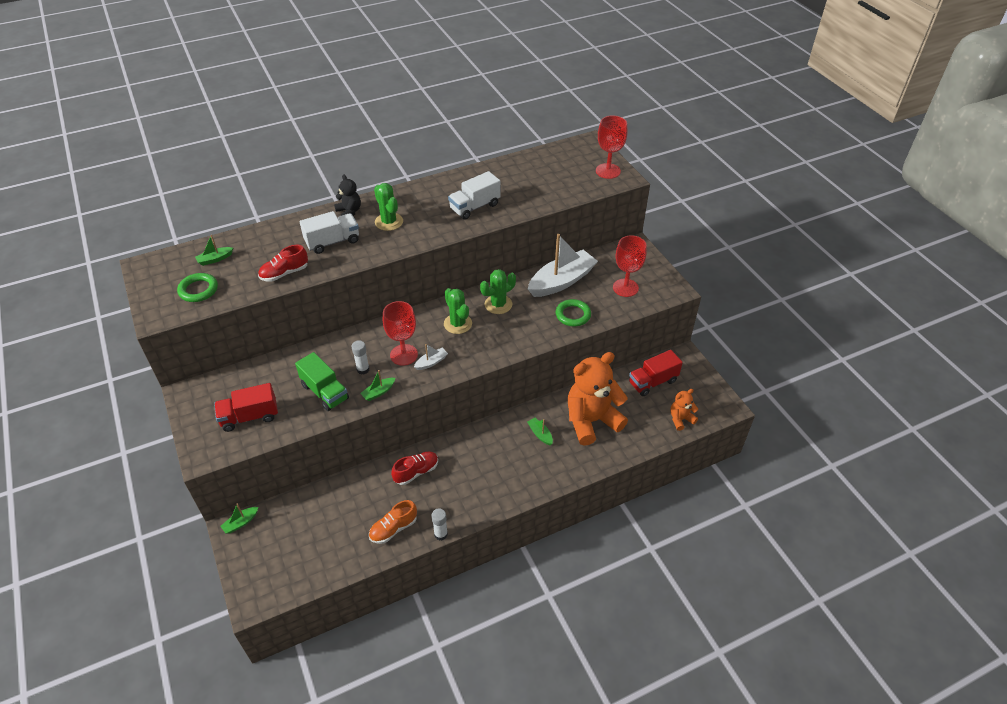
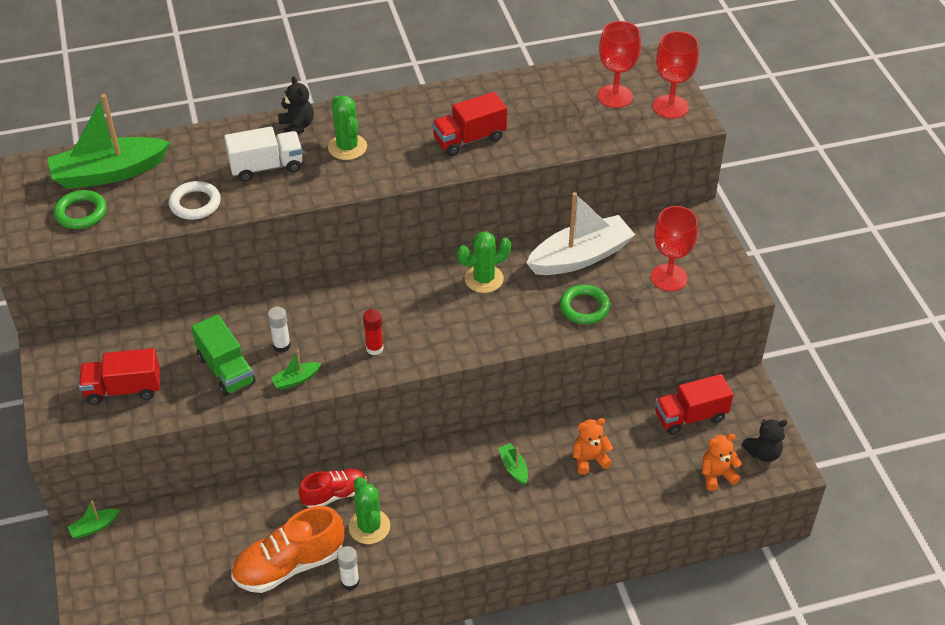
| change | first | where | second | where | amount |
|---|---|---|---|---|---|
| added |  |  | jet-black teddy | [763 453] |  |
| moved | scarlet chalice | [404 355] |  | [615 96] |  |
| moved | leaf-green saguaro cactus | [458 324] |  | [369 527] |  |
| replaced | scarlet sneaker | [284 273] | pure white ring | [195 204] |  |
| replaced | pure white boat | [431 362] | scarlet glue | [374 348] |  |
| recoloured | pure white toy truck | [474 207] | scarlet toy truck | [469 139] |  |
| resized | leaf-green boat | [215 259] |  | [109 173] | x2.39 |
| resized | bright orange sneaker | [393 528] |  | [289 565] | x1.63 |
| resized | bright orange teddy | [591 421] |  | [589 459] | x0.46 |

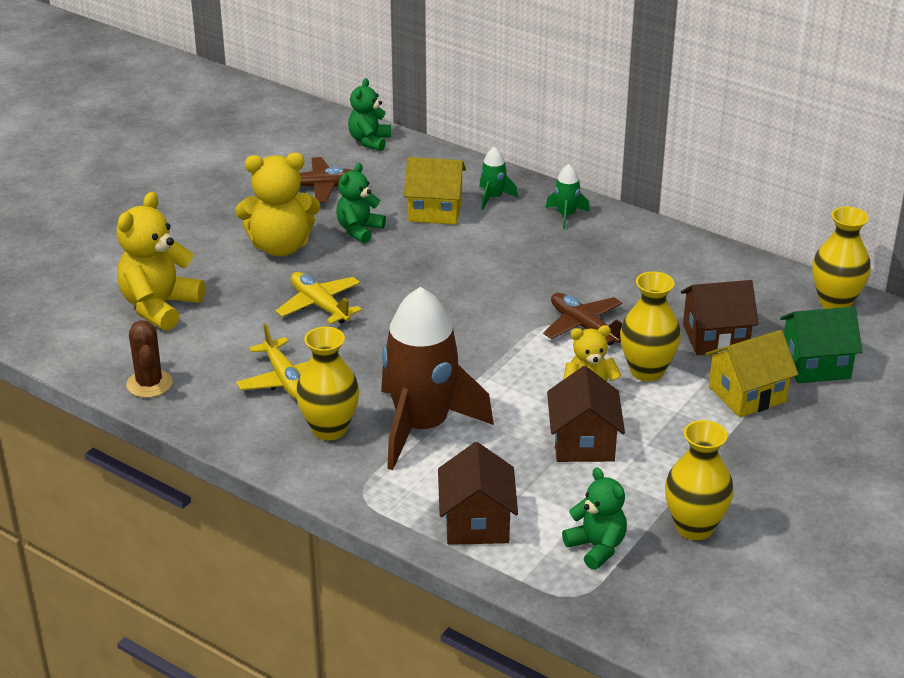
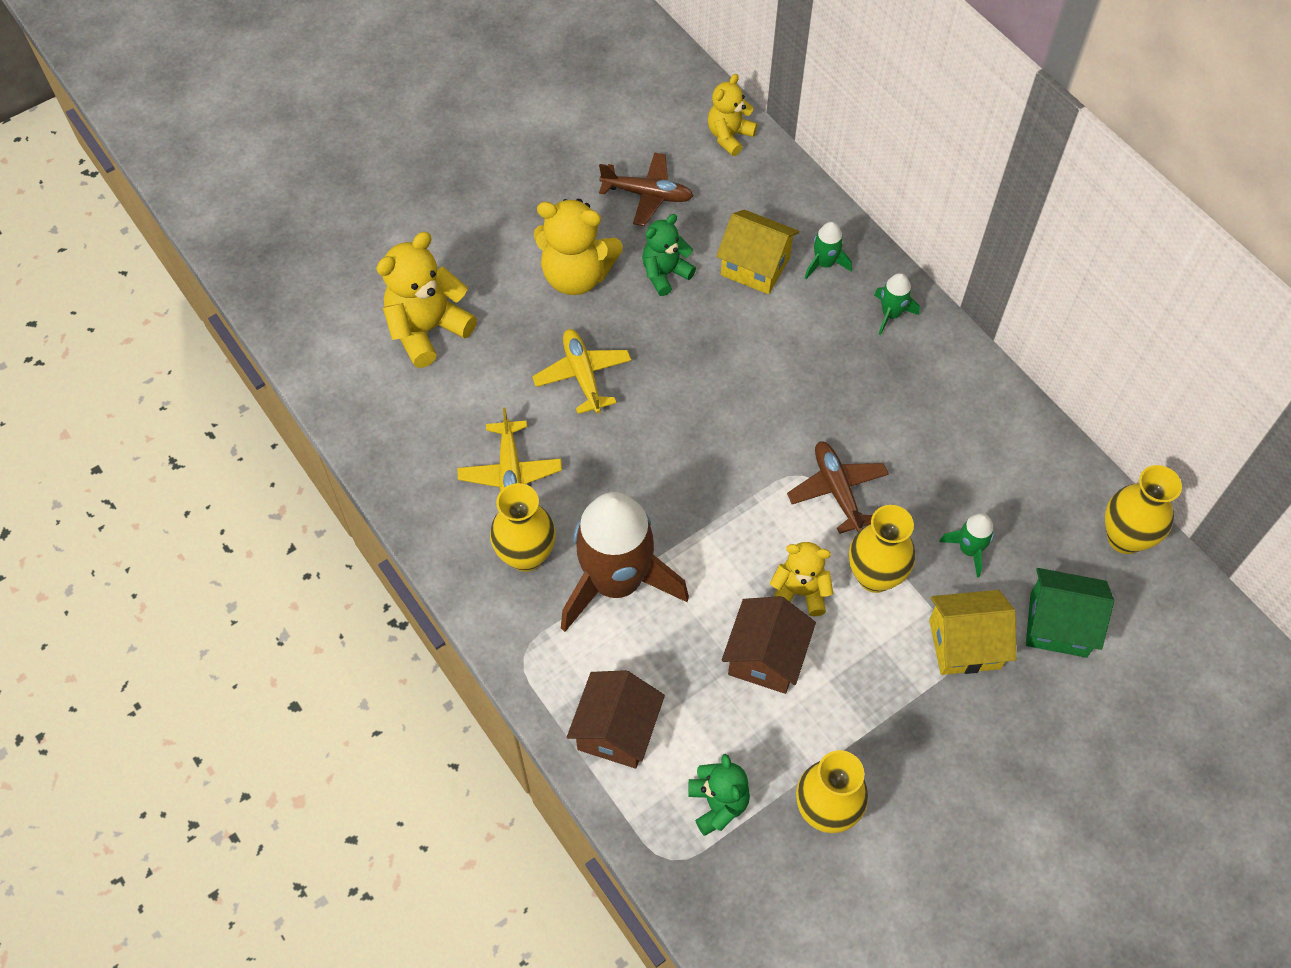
| change | first | where | second | where | amount |
|---|---|---|---|---|---|
| removed | brown saguaro cactus | [149 384] |  |  |  |
| replaced | brown house | [715 337] | leaf-green toy rocket | [969 550] |  |
| recoloured | leaf-green teddy | [369 141] | golden teddy | [729 136] |  |

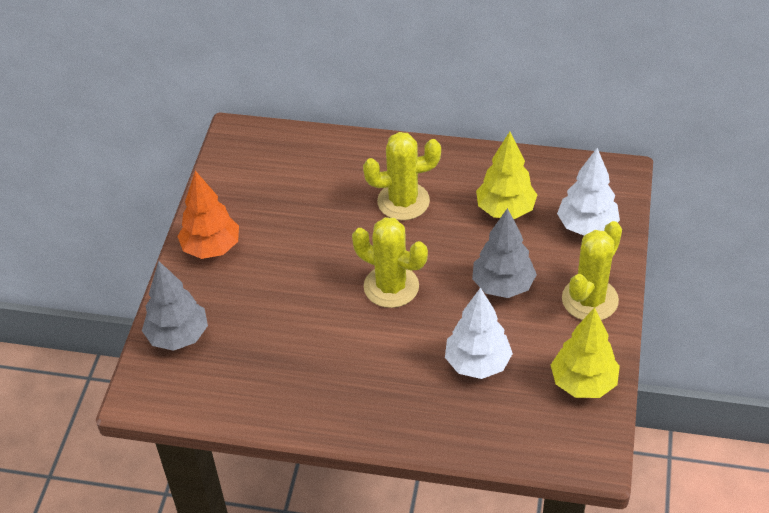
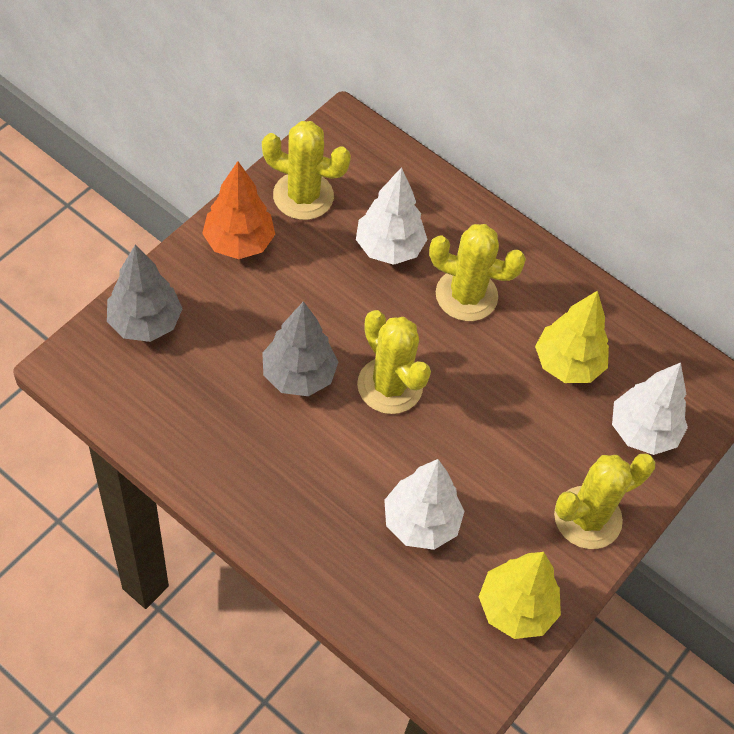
| change | first | where | second | where | amount |
|---|---|---|---|---|---|
| added |  |  | golden saguaro cactus | [303 196] |  |
| added |  |  | pure white fir tree | [389 248] |  |
| moved | grey fir tree | [503 286] |  | [298 375] |  |

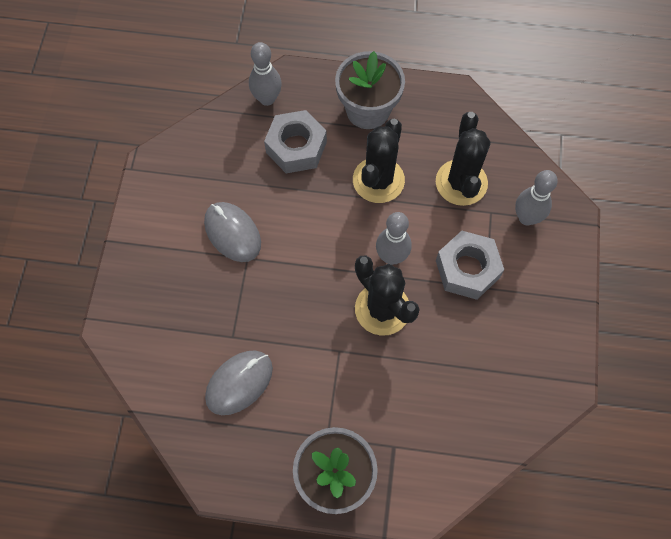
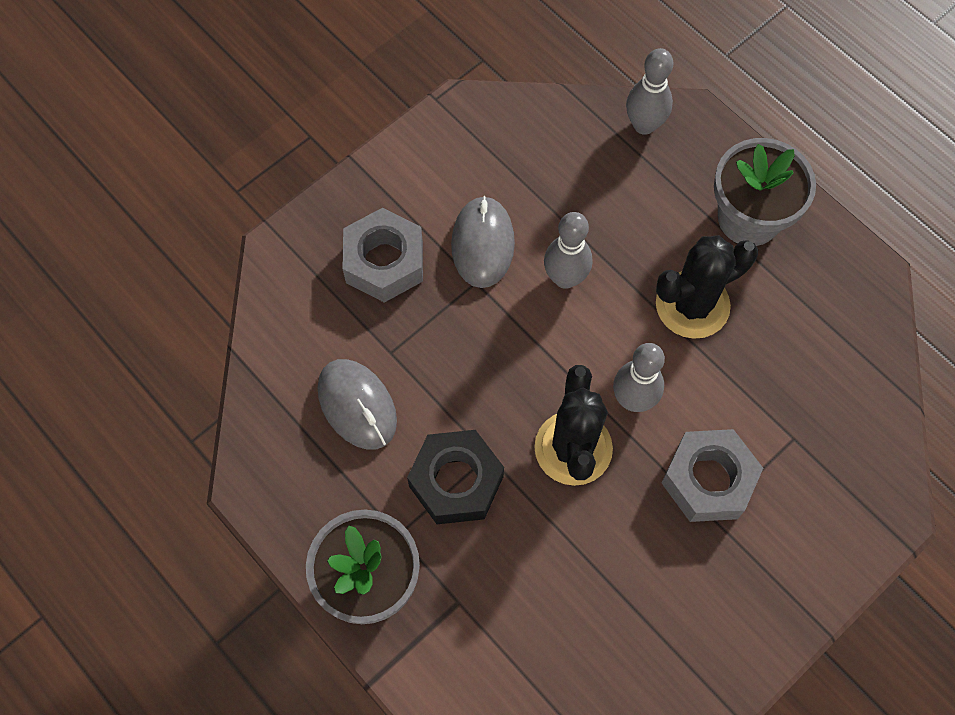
| change | first | where | second | where | amount |
|---|---|---|---|---|---|
| removed | jet-black saguaro cactus | [461 182] |  |  |  |
| added |  |  | jet-black nut | [456 481] |  |
| moved | grey nut | [296 147] |  | [384 262] |  |
| moved | grey tenpin | [526 218] |  | [565 278] |  |
| turned | grey PC mouse | [239 383] |  | [357 405] | 60 degrees clockwise |

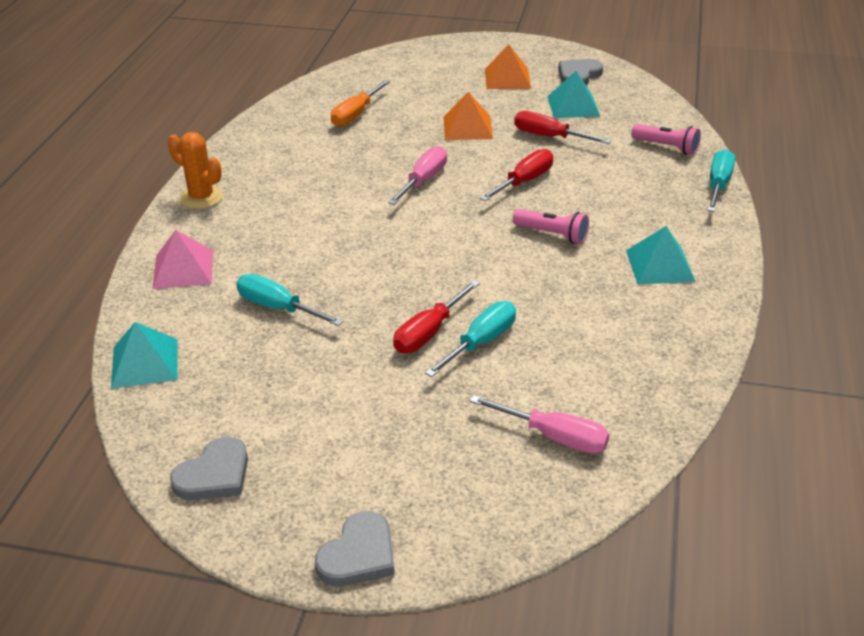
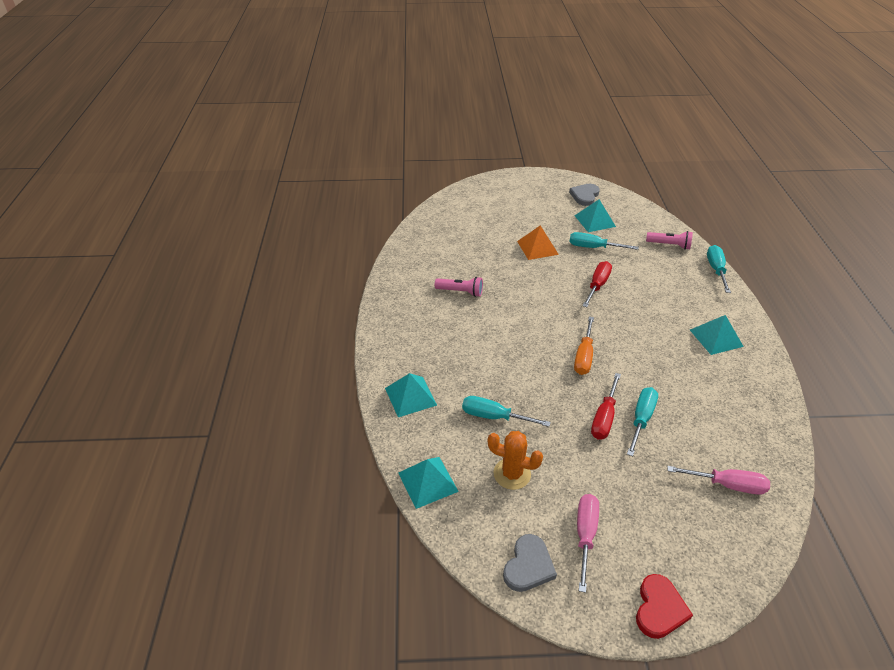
| change | first | where | second | where | amount |
|---|---|---|---|---|---|
| removed | bright orange pyramid shape | [507 78] |  |  |  |
| moved | bright orange saguaro cactus | [201 197] |  | [512 474] |  |
| moved | bright orange screwdriver | [356 114] |  | [584 356] |  |
| moved | rosy screwdriver | [423 181] |  | [585 535] |  |
| moved | rosy flashlight | [552 234] |  | [461 292] |  |
| recoloured | rosy pyramid shape | [183 269] | aqua pyramid shape | [410 396] |  |
| recoloured | grey love heart | [358 555] | scarlet love heart | [659 608] |  |
| recoloured | scarlet screwdriver | [550 137] | aqua screwdriver | [594 247] |  |

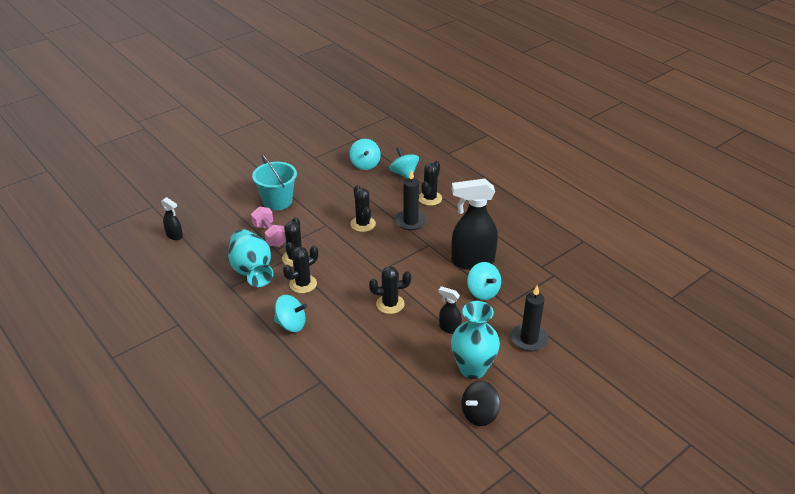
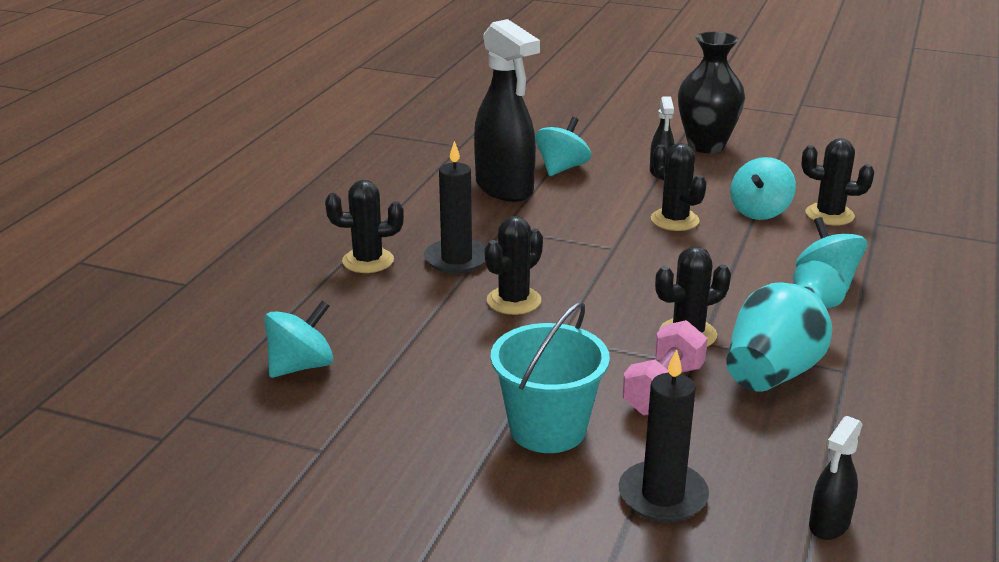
| change | first | where | second | where | amount |
|---|---|---|---|---|---|
| removed | jet-black spinning top | [479 414] |  |  |  |
| moved | jet-black saguaro cactus | [303 284] |  | [829 215] |  |
| moved | aqua spinning top | [404 174] |  | [760 211] |  |
| moved | jet-black candle | [529 339] |  | [662 496] |  |
| recoloured | aqua flower vase | [472 369] | jet-black flower vase | [706 146] |  |
| turned | jet-black spray cleaner | [174 236] |  | [828 525] | 150 degrees counterclockwise |

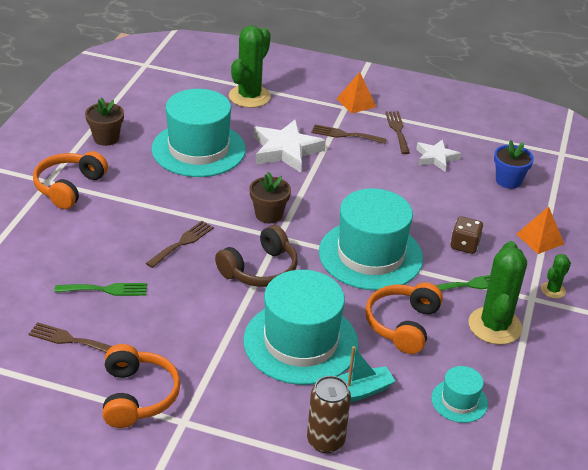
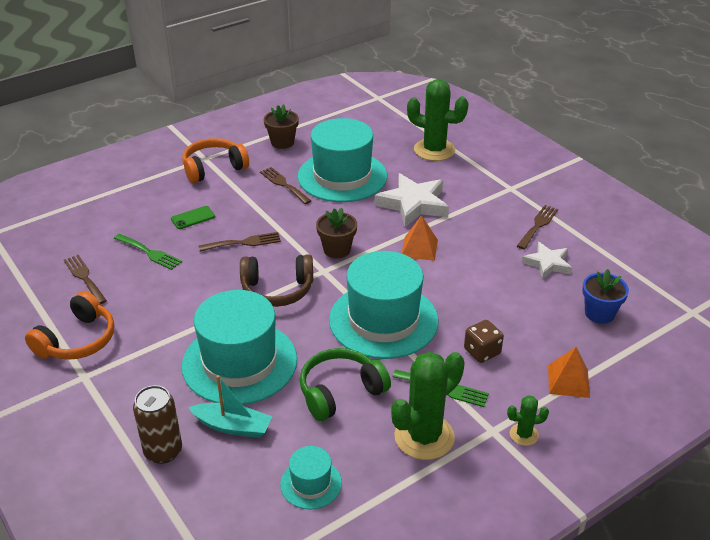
| change | first | where | second | where | amount |
|---|---|---|---|---|---|
| added |  |  | leaf-green phone | [193 218] |  |
| moved | brown table fork | [345 135] |  | [283 184] |  |
| moved | bright orange pyramid shape | [356 102] |  | [419 248] |  |
| recoloured | bright orange headset | [402 325] | leaf-green headset | [340 392] |  |
| turned | leaf-green saguaro cactus | [249 96] |  | [434 150] | 45 degrees clockwise |

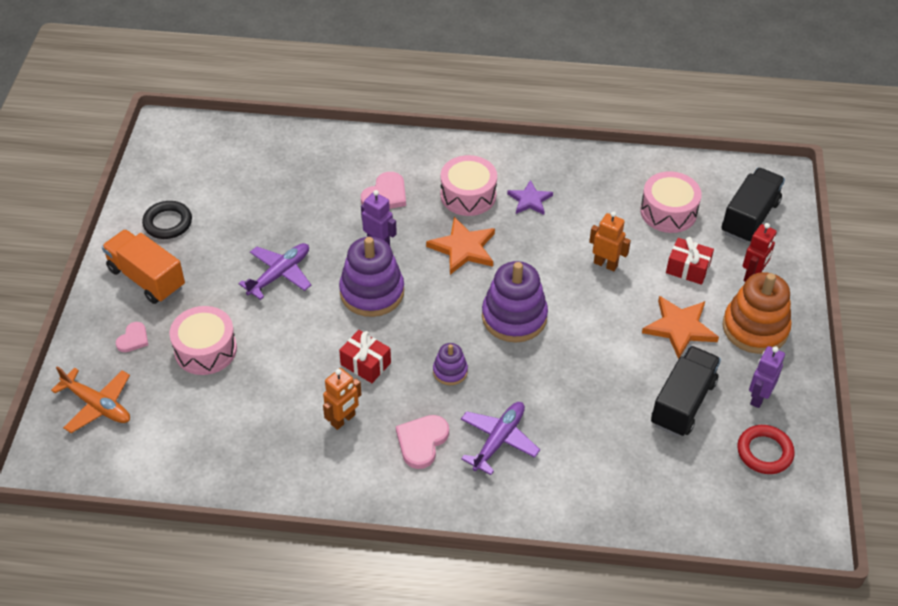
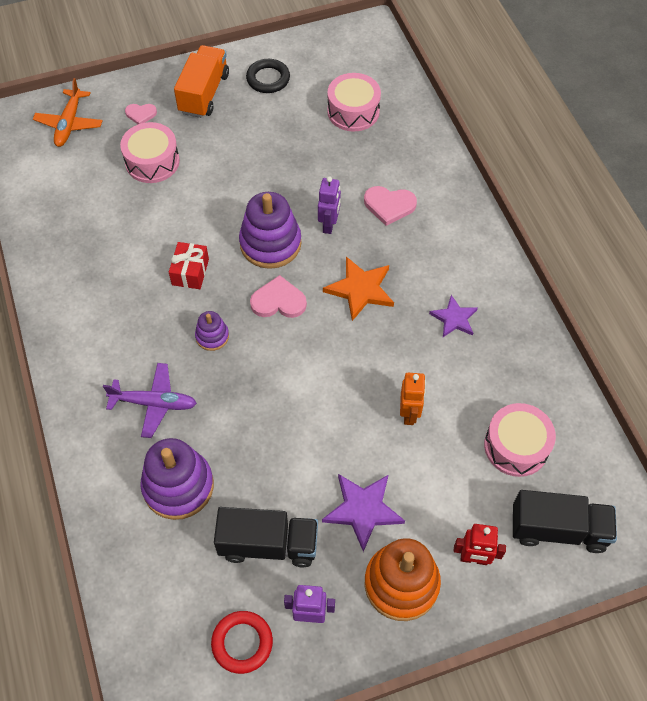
| change | first | where | second | where | amount |
|---|---|---|---|---|---|
| removed | royal purple aeroplane | [279 274] |  |  |  |
| removed | bright orange toy robot | [343 420] |  |  |  |
| removed | scarlet wrapped gift | [688 268] |  |  |  |
| moved | rosy love heart | [422 442] |  | [278 301] |  |
| moved | rosy snare drum | [468 195] |  | [353 111] |  |
| moved | royal purple ring stacker | [514 317] |  | [178 486] |  |
| recoloured | bright orange star shape | [680 328] | royal purple star shape | [363 510] |  |

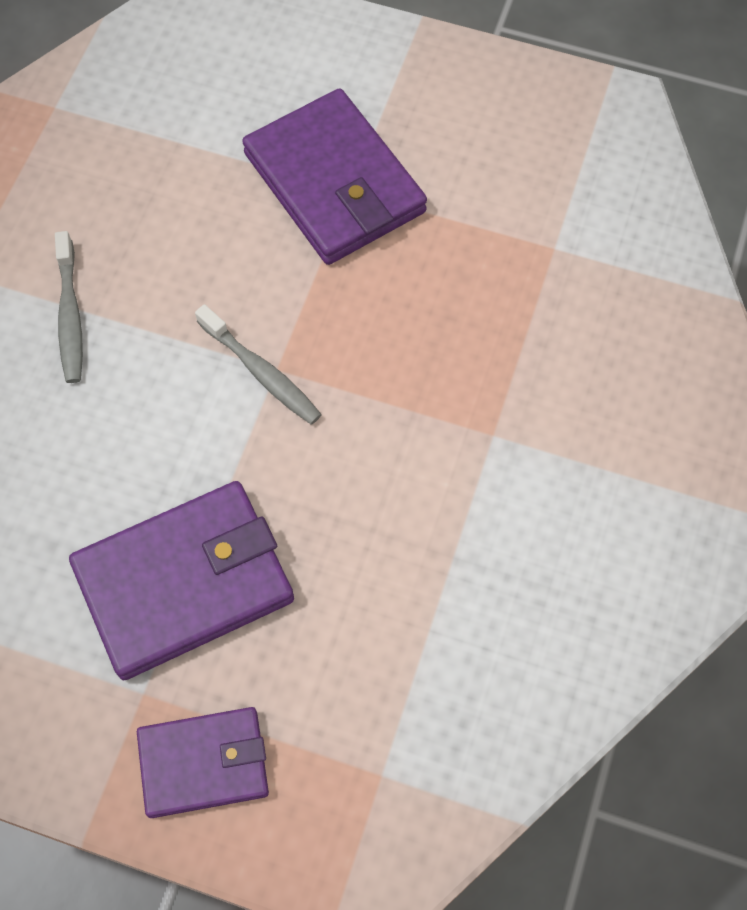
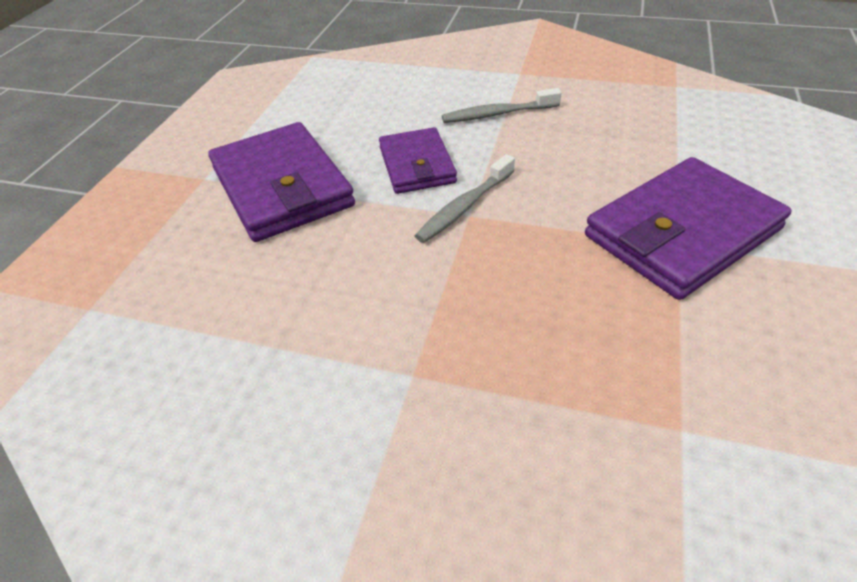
| change | first | where | second | where | amount |
|---|---|---|---|---|---|
| moved | royal purple billfold | [203 763] |  | [417 165] |  |

